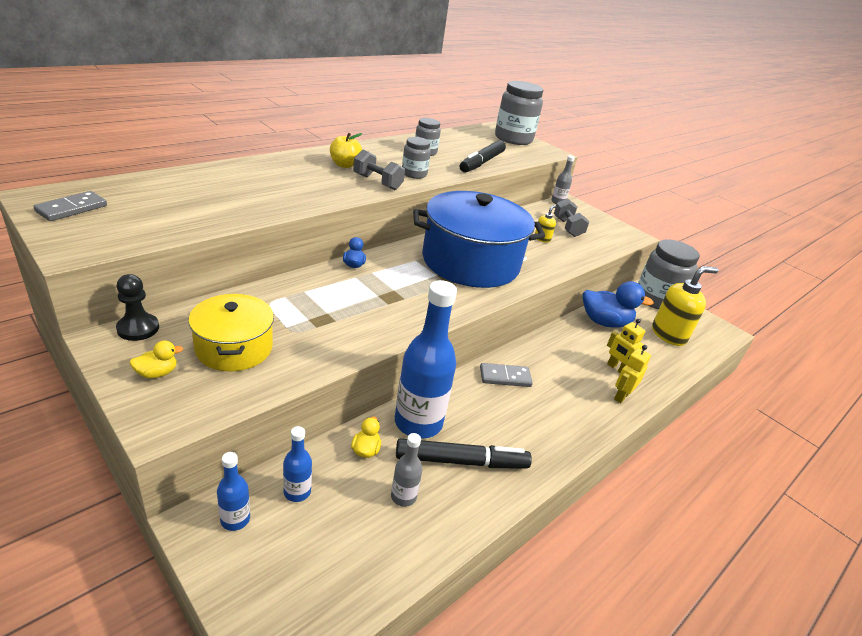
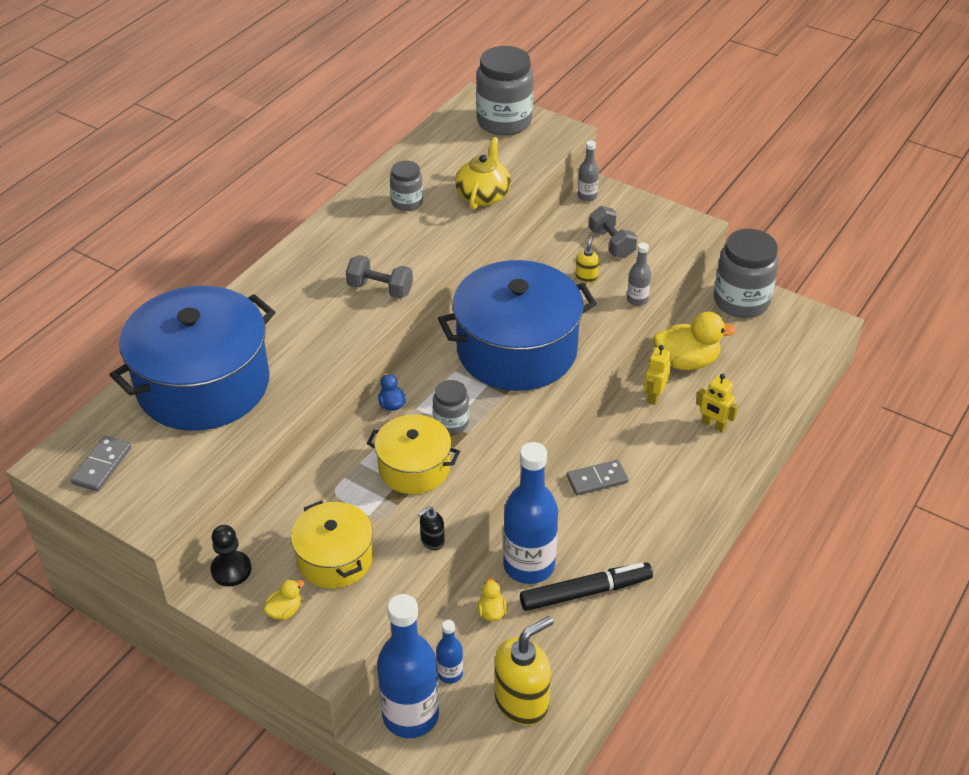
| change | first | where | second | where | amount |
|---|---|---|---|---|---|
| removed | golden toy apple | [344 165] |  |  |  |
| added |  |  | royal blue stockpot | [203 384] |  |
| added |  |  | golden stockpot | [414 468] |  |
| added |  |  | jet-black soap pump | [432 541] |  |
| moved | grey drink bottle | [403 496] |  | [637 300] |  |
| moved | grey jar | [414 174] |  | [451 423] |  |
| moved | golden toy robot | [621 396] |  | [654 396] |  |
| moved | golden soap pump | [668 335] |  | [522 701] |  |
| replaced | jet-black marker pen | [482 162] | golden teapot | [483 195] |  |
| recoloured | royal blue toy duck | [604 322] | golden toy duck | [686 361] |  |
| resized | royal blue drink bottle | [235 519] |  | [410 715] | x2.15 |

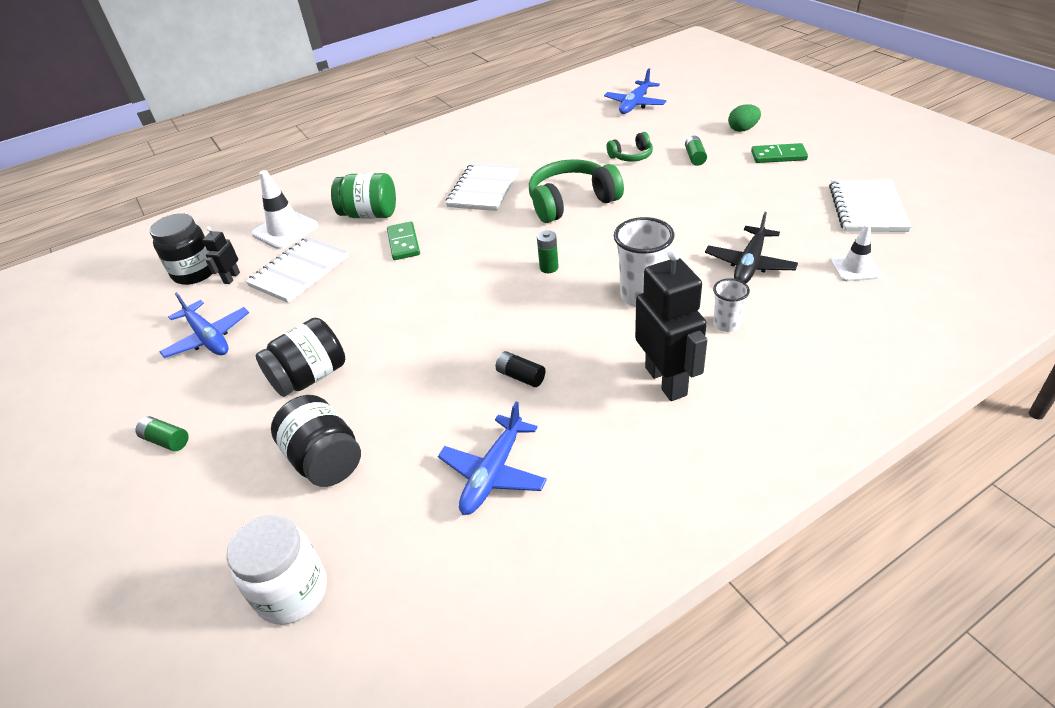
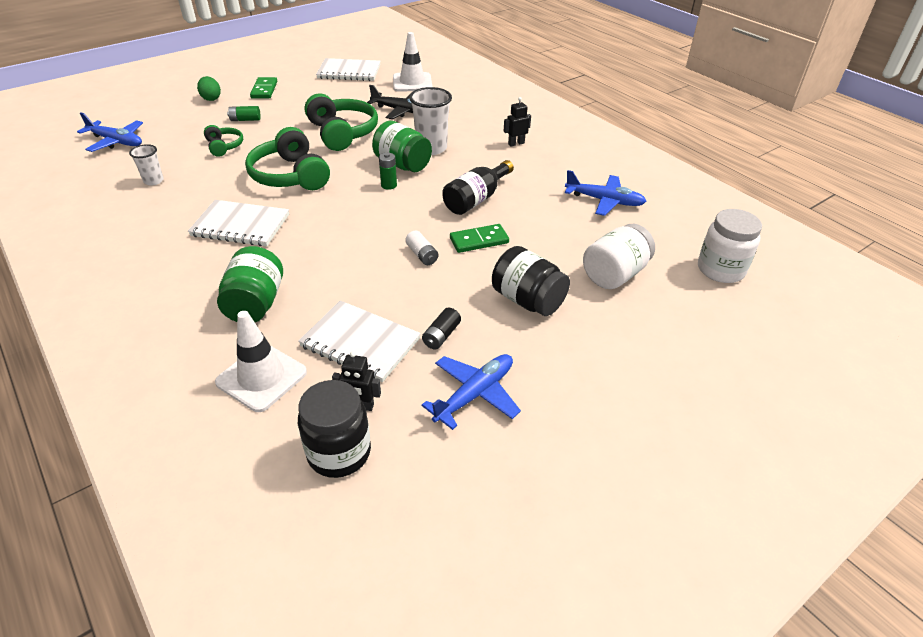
| change | first | where | second | where | amount |
|---|---|---|---|---|---|
| removed | leaf-green battery | [166 440] |  |  |  |
| added |  |  | leaf-green headset | [342 133] |  |
| added |  |  | leaf-green jar | [402 164] |  |
| added |  |  | pure white battery | [422 255] |  |
| added |  |  | jet-black drink bottle | [476 199] |  |
| moved | leaf-green domino | [403 243] |  | [479 241] |  |
| moved | jet-black battery | [520 376] |  | [441 335] |  |
| moved | pure white cup | [726 324] |  | [153 181] |  |
| recoloured | jet-black jar | [325 460] | pure white jar | [614 274] |  |
| resized | jet-black toy robot | [666 381] |  | [516 143] | x0.48 |
| resized | pure white traffic cone | [855 268] |  | [412 82] | x1.55 |

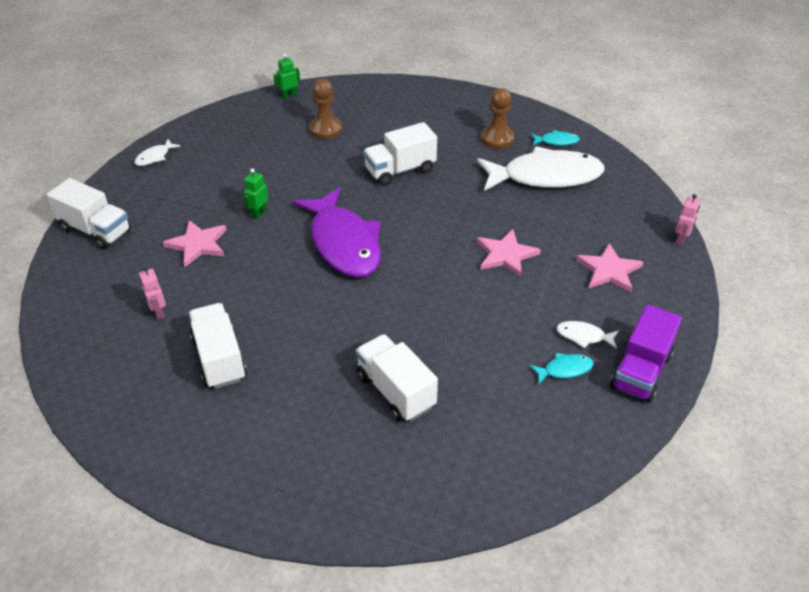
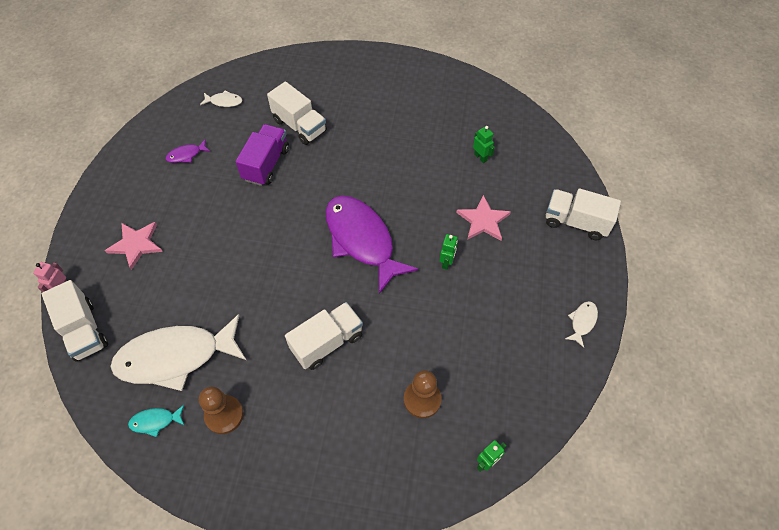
| change | first | where | second | where | amount |
|---|---|---|---|---|---|
| removed | rosy star shape | [505 255] |  |  |  |
| moved | pure white toy truck | [219 359] |  | [84 330] |  |
| moved | pure white fish | [584 336] |  | [224 101] |  |
| moved | royal purple toy truck | [641 371] |  | [266 164] |  |
| recoloured | rosy toy robot | [158 312] | leaf-green toy robot | [480 157] |  |
| recoloured | aqua fish | [564 369] | royal purple fish | [186 155] |  |

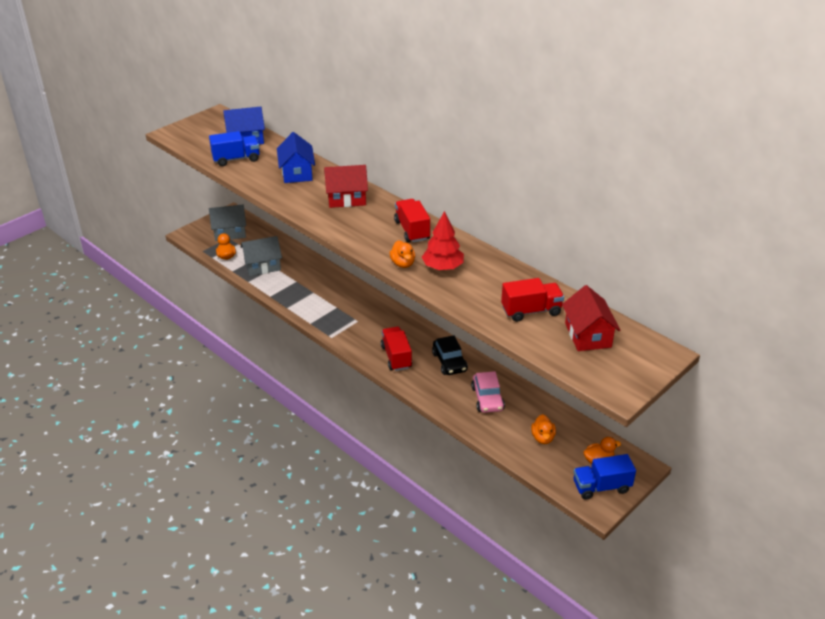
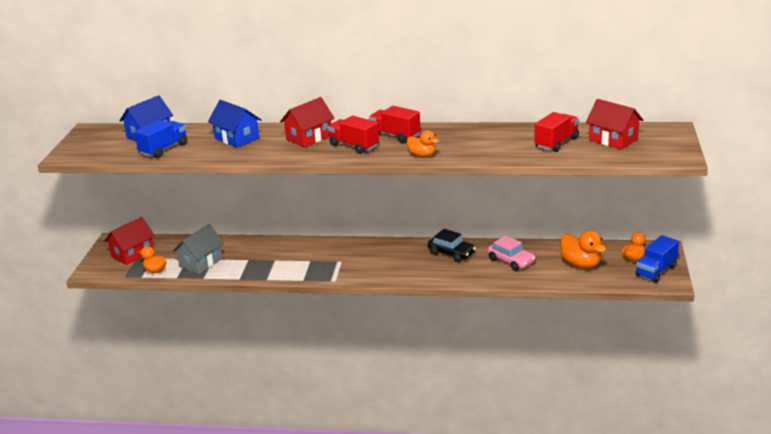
| change | first | where | second | where | amount |
|---|---|---|---|---|---|
| removed | scarlet fir tree | [442 267] |  |  |  |
| moved | scarlet toy truck | [396 357] |  | [354 146] |  |
| recoloured | grey house | [230 232] | scarlet house | [132 254] |  |
| resized | bright orange toy duck | [542 438] |  | [580 264] | x1.60 |

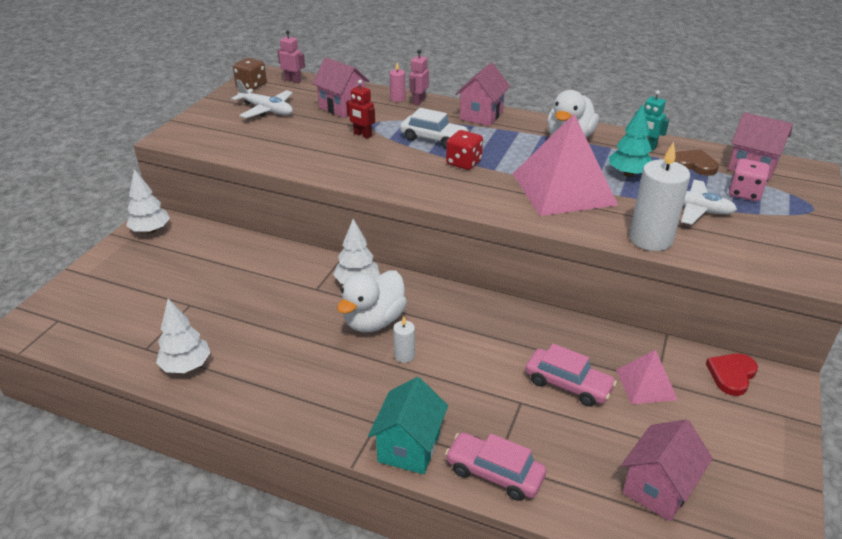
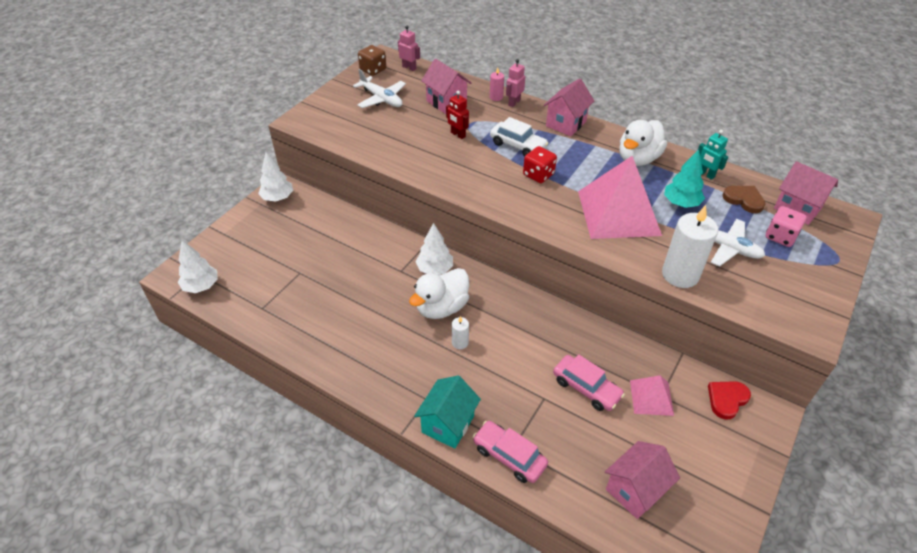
| change | first | where | second | where | amount |
|---|---|---|---|---|---|
| moved | pure white fir tree | [186 366] |  | [201 286] |  |

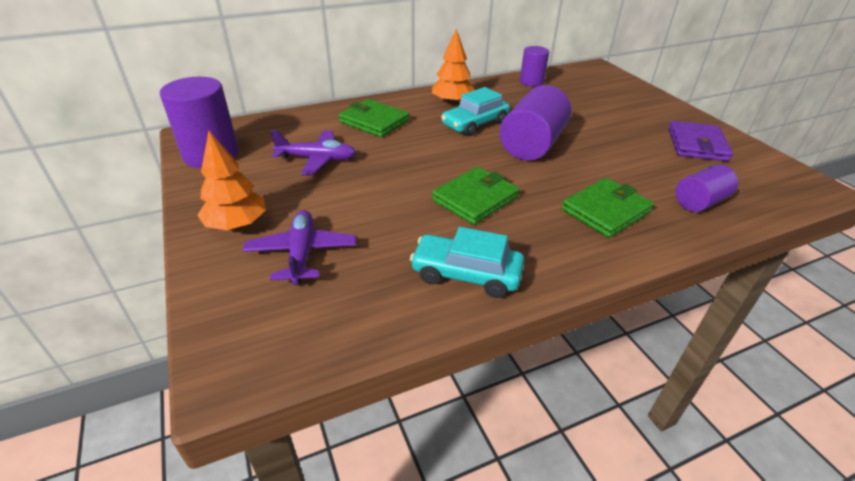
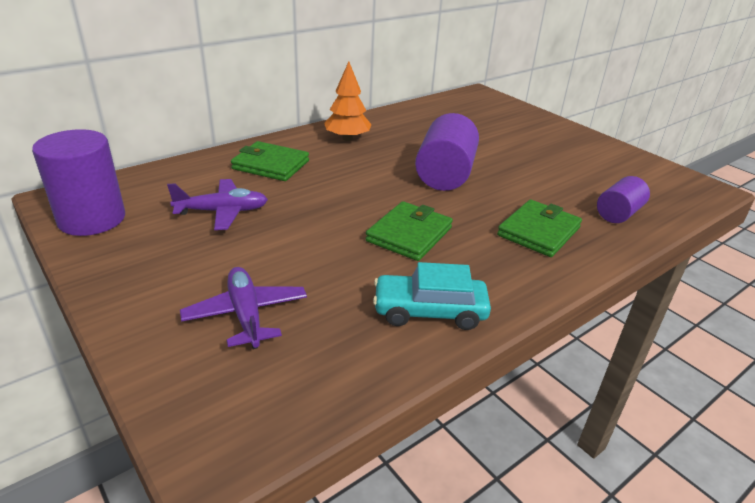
| change | first | where | second | where | amount |
|---|---|---|---|---|---|
| removed | bright orange fir tree | [237 225] |  |  |  |
| removed | aqua toy car | [475 124] |  |  |  |
| removed | royal purple cylinder | [531 82] |  |  |  |
| removed | royal purple billfold | [697 144] |  |  |  |

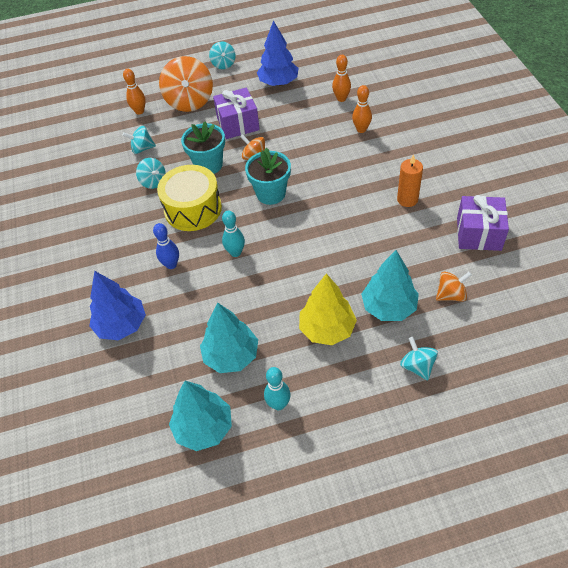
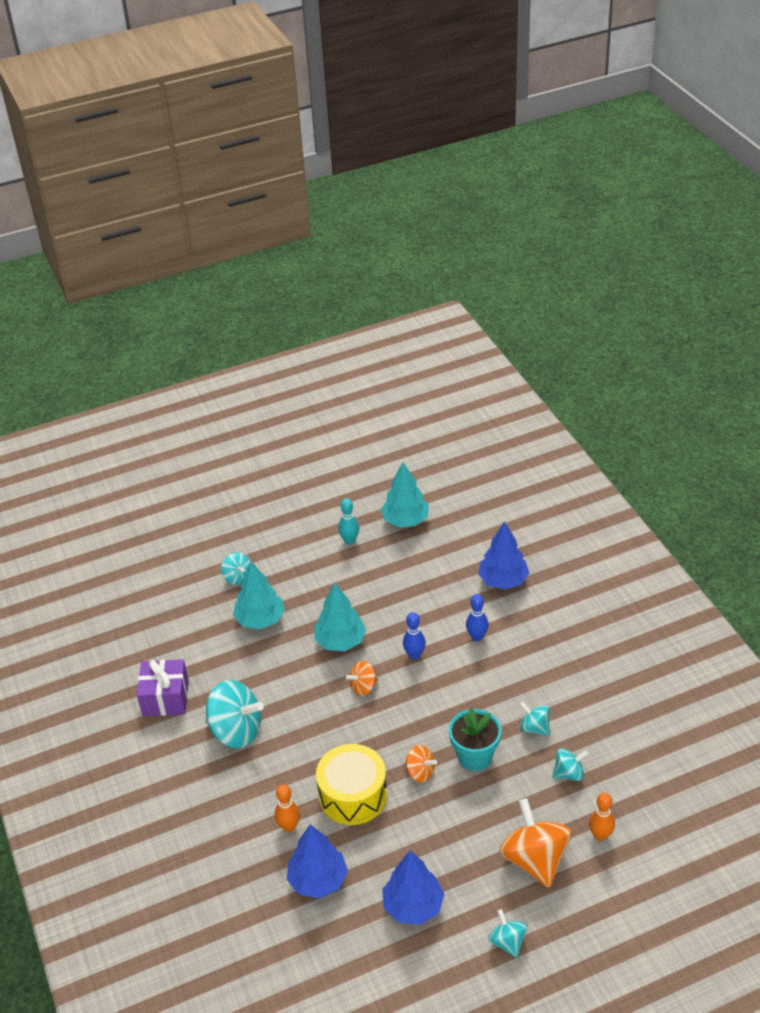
| change | first | where | second | where | amount |
|---|---|---|---|---|---|
| removed | royal purple wrapped gift | [238 124] |  |  |  |
| removed | aqua plant pot | [271 193] |  |  |  |
| removed | golden fir tree | [327 329] |  |  |  |
| moved | golden snare drum | [193 209] |  | [353 795] |  |
| moved | aqua fir tree | [231 356] |  | [340 641] |  |
| moved | bright orange spinning top | [450 295] |  | [363 687] |  |
| replaced | bright orange tenpin | [341 99] | royal blue fir tree | [318 880] |  |
| replaced | bright orange candle | [407 199] | aqua spinning top | [236 731] |  |
| recoloured | aqua tenpin | [235 252] | royal blue tenpin | [414 655] |  |

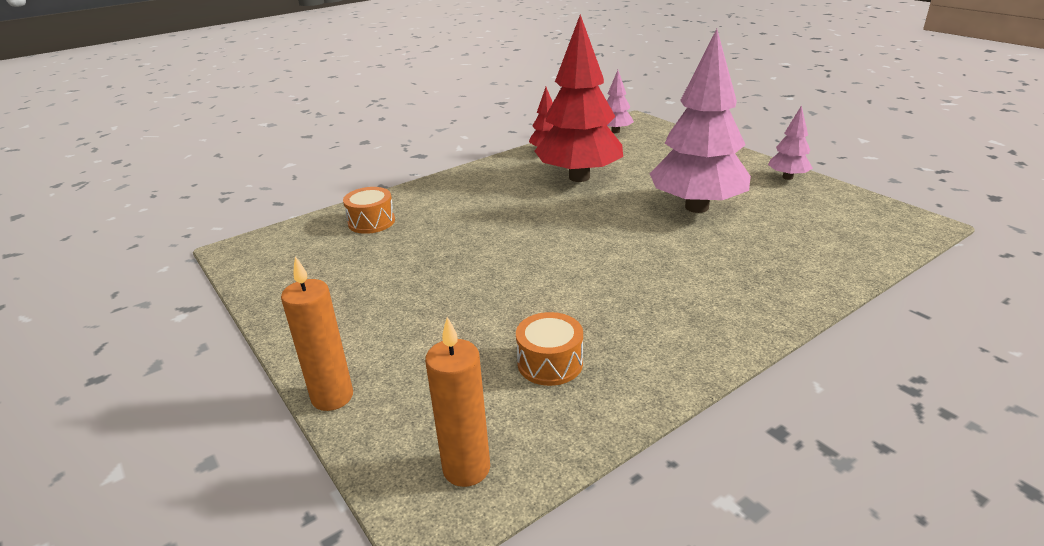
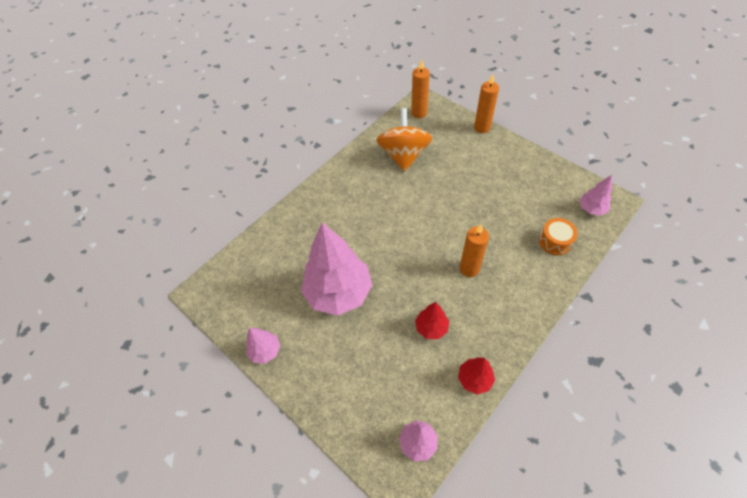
| change | first | where | second | where | amount |
|---|---|---|---|---|---|
| added |  |  | bright orange candle | [469 269] |  |
| added |  |  | rosy fir tree | [591 209] |  |
| replaced | bright orange snare drum | [550 363] | bright orange spinning top | [403 155] |  |
| resized | scarlet fir tree | [579 177] |  | [431 327] | x0.46 |

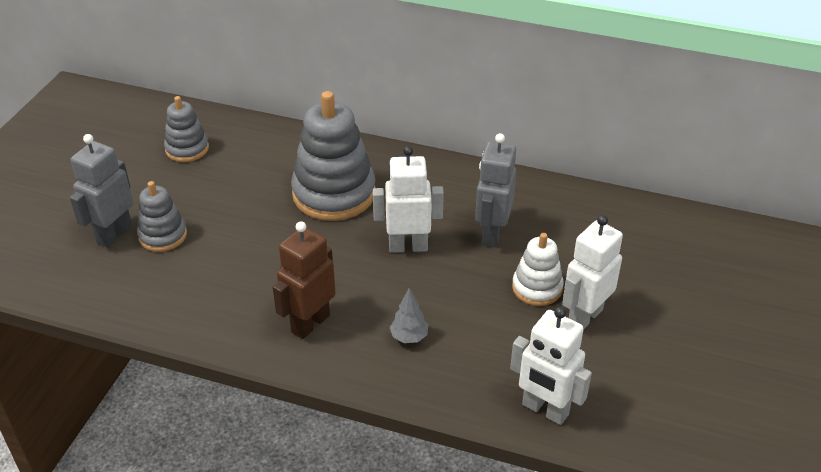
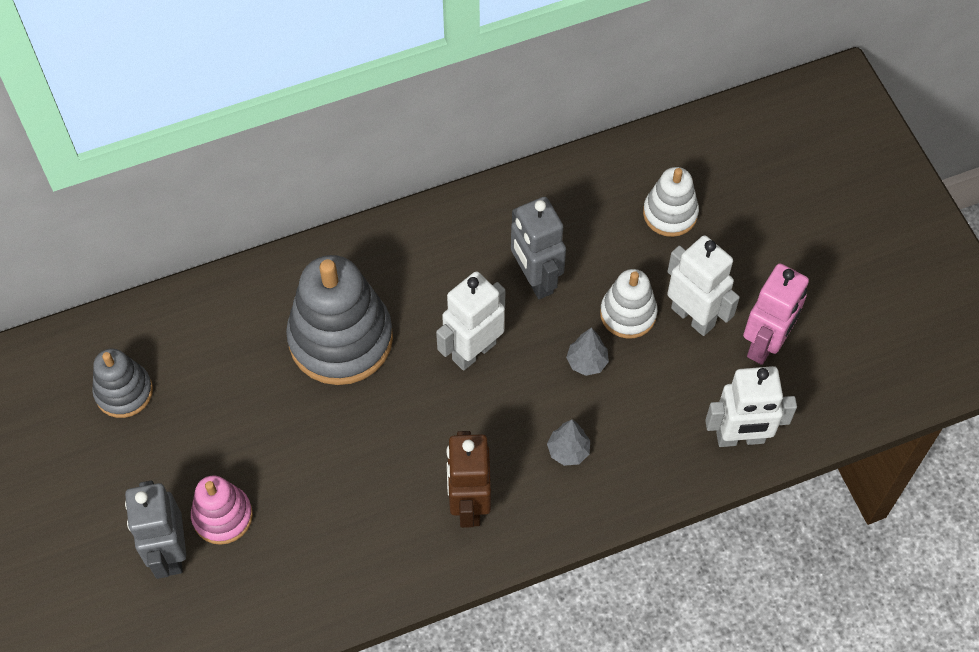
| change | first | where | second | where | amount |
|---|---|---|---|---|---|
| added |  |  | grey fir tree | [587 362] |  |
| added |  |  | pure white ring stacker | [670 213] |  |
| added |  |  | rosy toy robot | [765 344] |  |
| recoloured | grey ring stacker | [163 235] | rosy ring stacker | [222 516] |  |
| turned | pure white toy robot | [584 317] |  | [693 316] | 135 degrees clockwise |

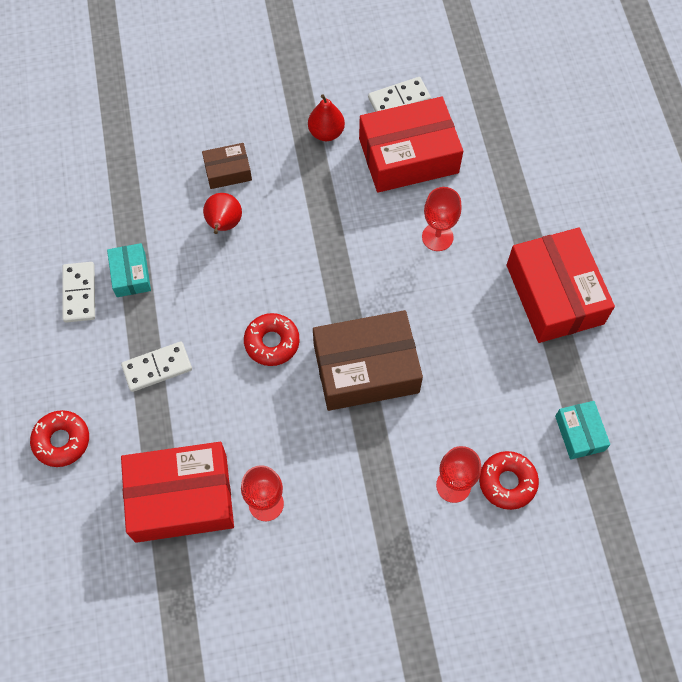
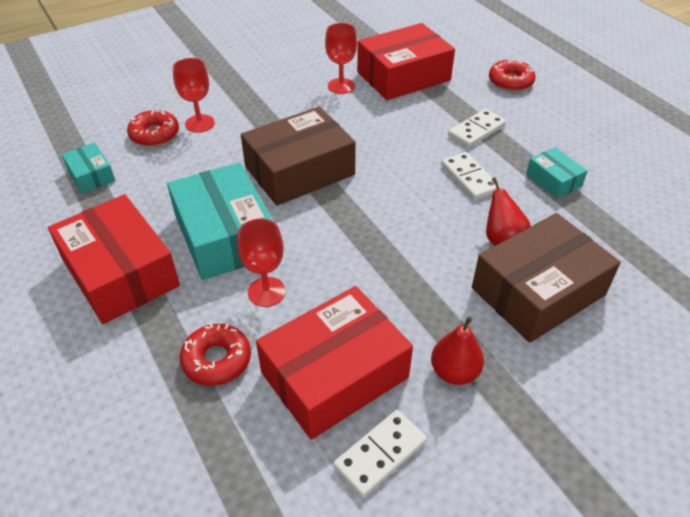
| change | first | where | second | where | amount |
|---|---|---|---|---|---|
| added |  |  | aqua box | [225 235] |  |
| moved | pure white domino | [79 293] |  | [469 178] |  |
| moved | scarlet doughnut | [272 342] |  | [217 360] |  |
| resized | brown box | [228 171] |  | [538 291] | x2.03 |

